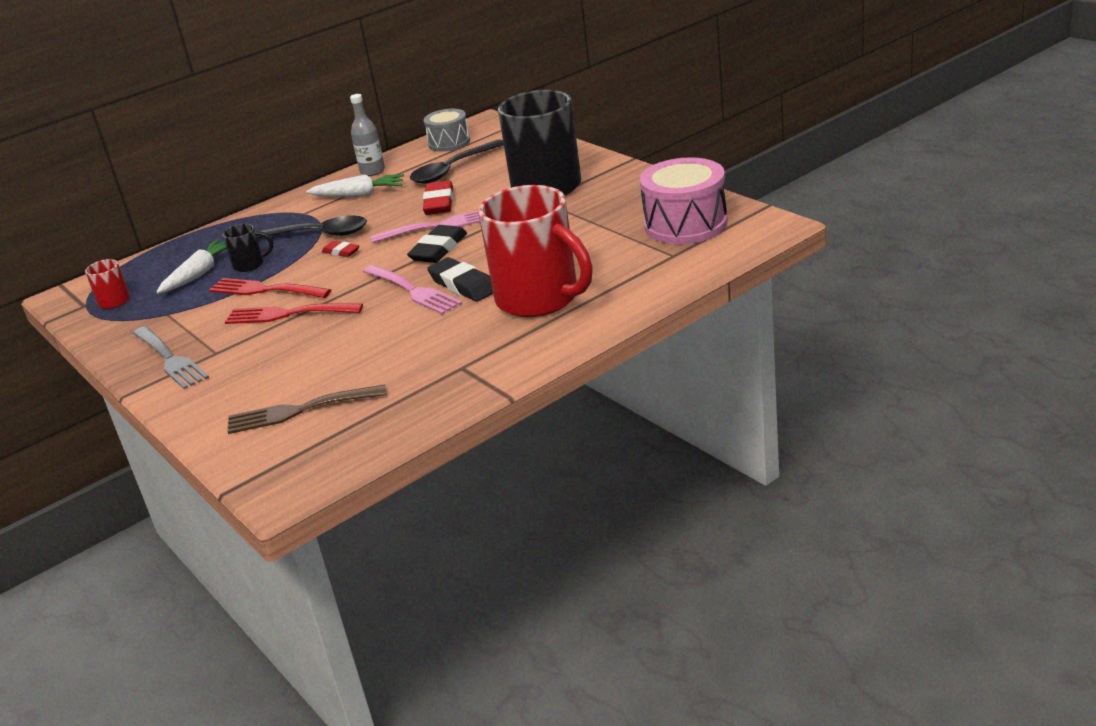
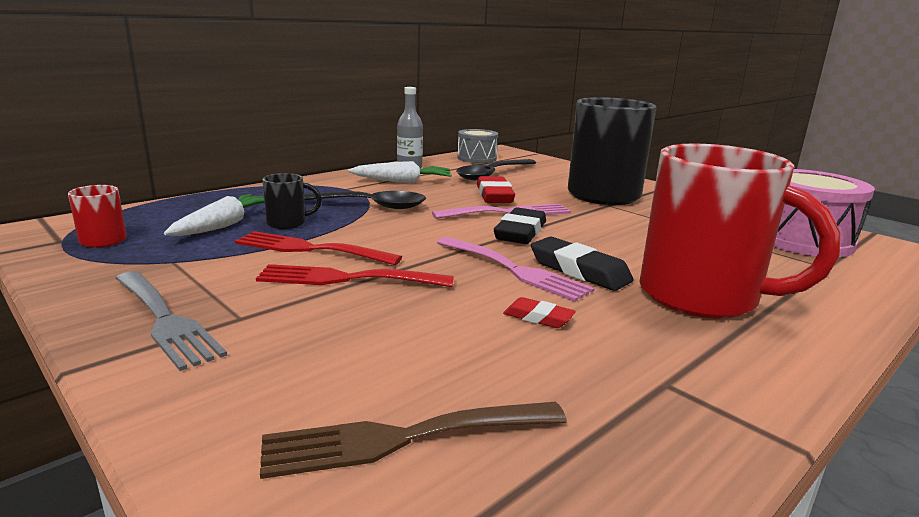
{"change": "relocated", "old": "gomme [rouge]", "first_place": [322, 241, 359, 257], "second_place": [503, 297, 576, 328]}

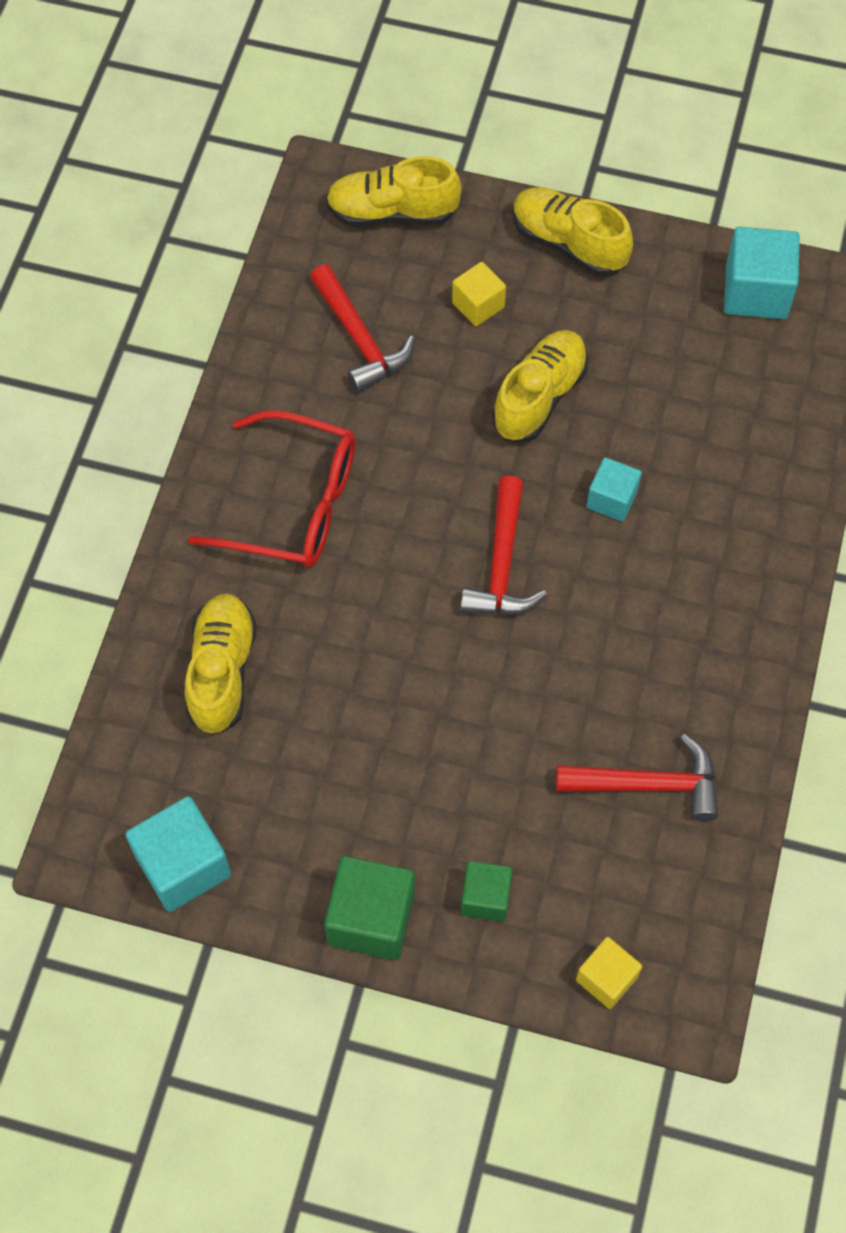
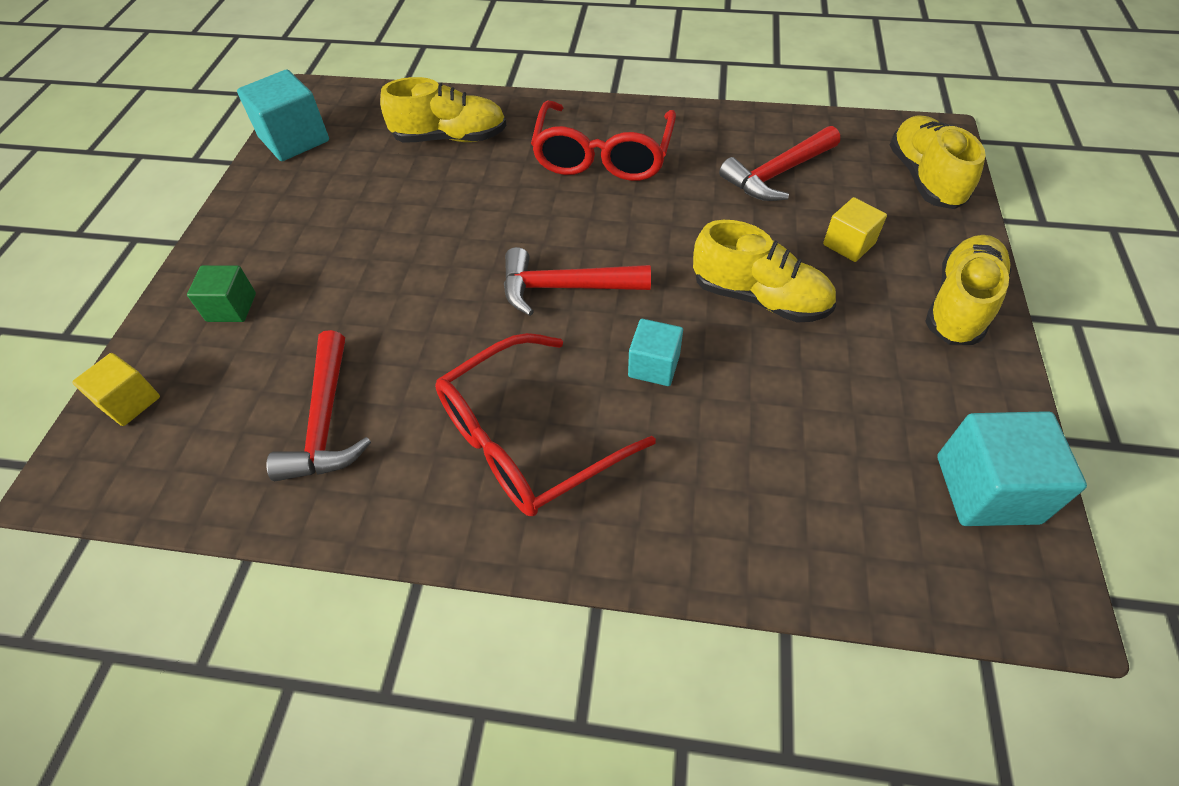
{"change": "missing", "old": "cube [vert]", "first_place": [324, 856, 415, 960]}
{"change": "appeared", "new": "lunettes [rouge]", "second_place": [435, 333, 656, 516]}

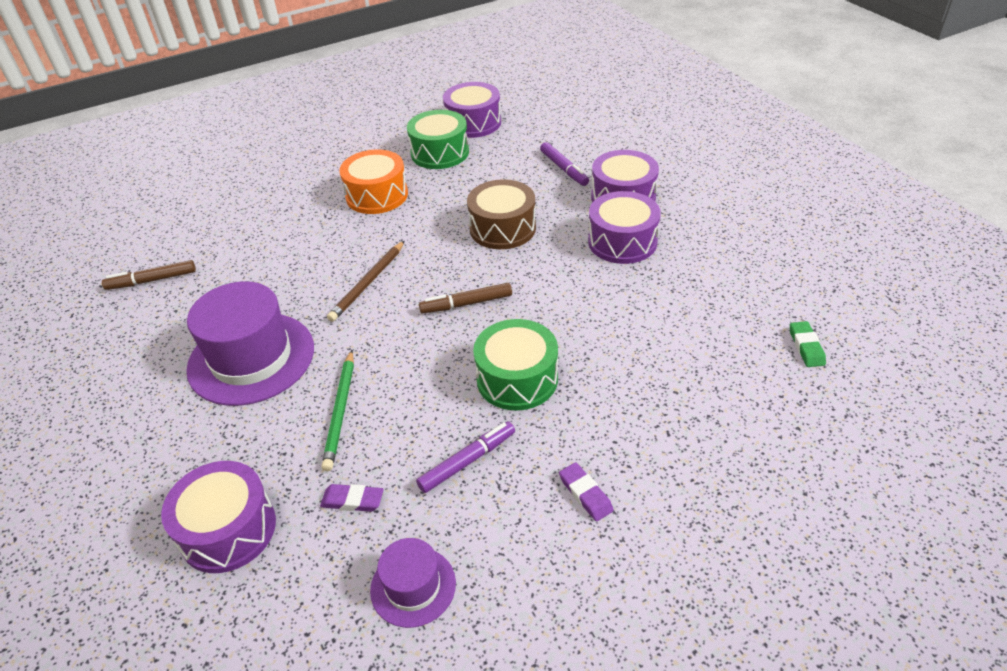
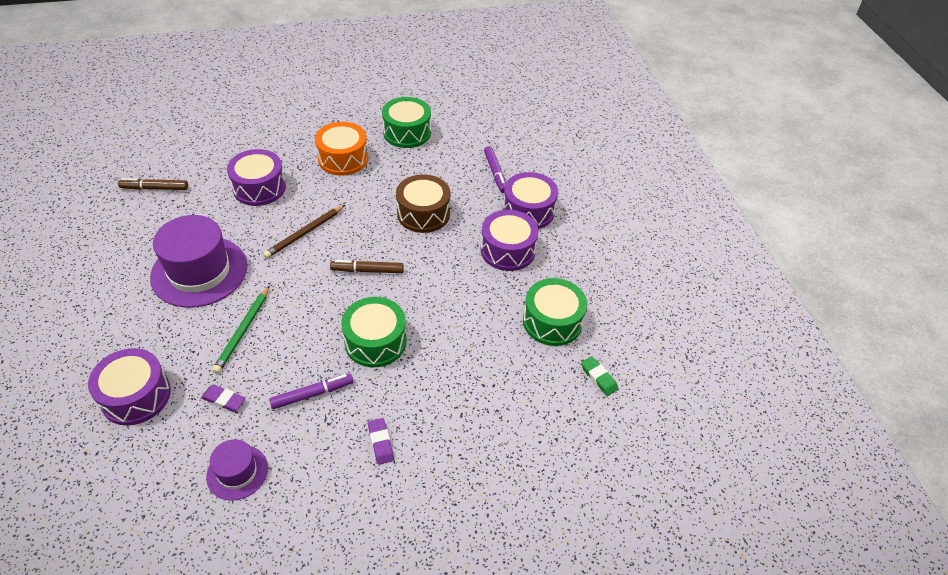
{"change": "appeared", "new": "tambour [vert]", "second_place": [523, 278, 587, 346]}
{"change": "relocated", "old": "tambour [violet]", "first_place": [443, 82, 501, 138], "second_place": [227, 149, 286, 206]}
{"change": "spun", "old": "gomme [vert]", "first_place": [790, 321, 826, 367], "second_place": [581, 356, 618, 396], "degrees": -45}

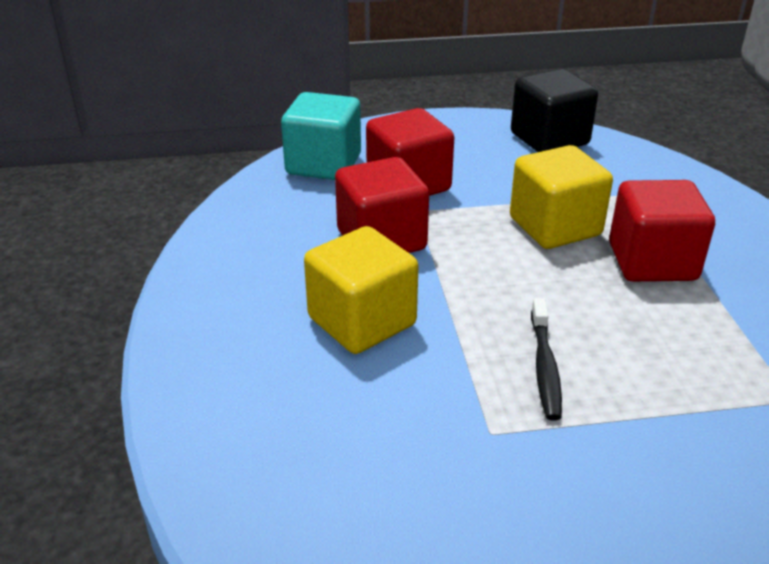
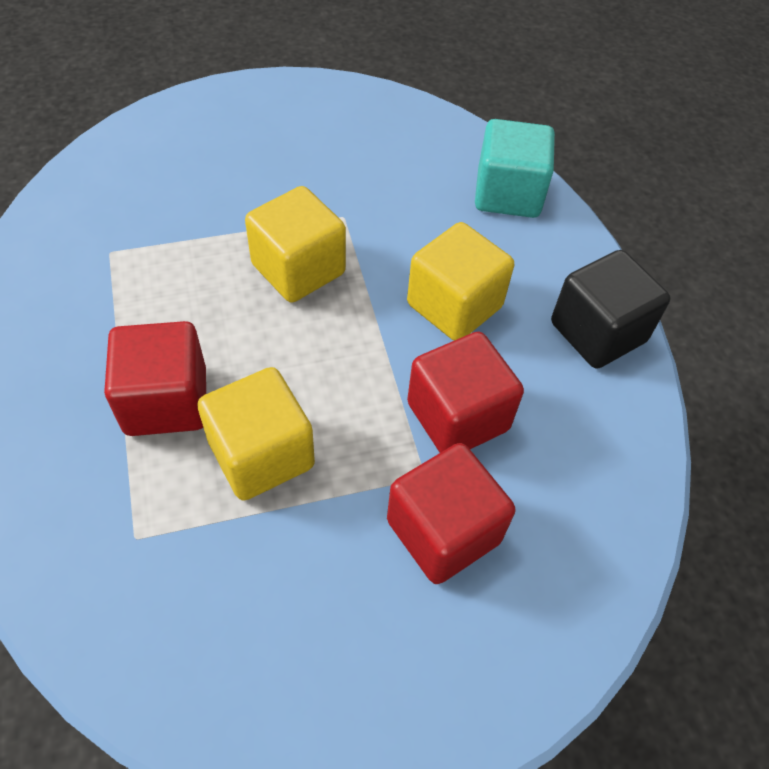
{"change": "relocated", "old": "cube [turquoise]", "first_place": [281, 92, 361, 180], "second_place": [475, 119, 555, 218]}
{"change": "relocated", "old": "cube [noir]", "first_place": [511, 69, 598, 152], "second_place": [551, 250, 671, 369]}
{"change": "exchanged", "old": "brosse à dents [noir]", "new": "cube [jaune]", "first_place": [531, 298, 562, 421], "second_place": [245, 186, 346, 303]}

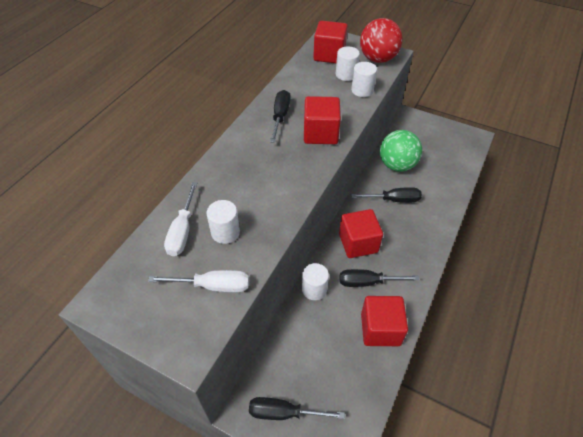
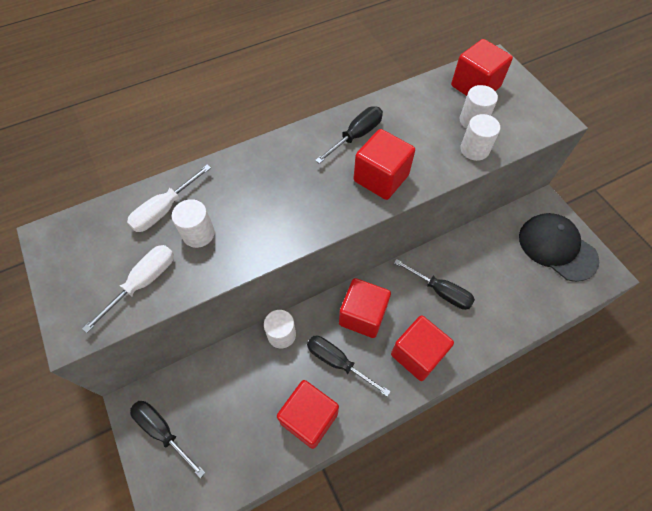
{"change": "missing", "old": "balle [rouge]", "first_place": [360, 18, 403, 63]}
{"change": "missing", "old": "balle [vert]", "first_place": [380, 130, 422, 172]}
{"change": "appeared", "new": "cube [rouge]", "second_place": [391, 315, 454, 381]}
{"change": "appeared", "new": "casquette [noir]", "second_place": [519, 213, 599, 282]}
{"change": "spun", "old": "tournevis [blanc]", "first_place": [148, 270, 249, 293], "second_place": [82, 245, 174, 333], "degrees": -90}

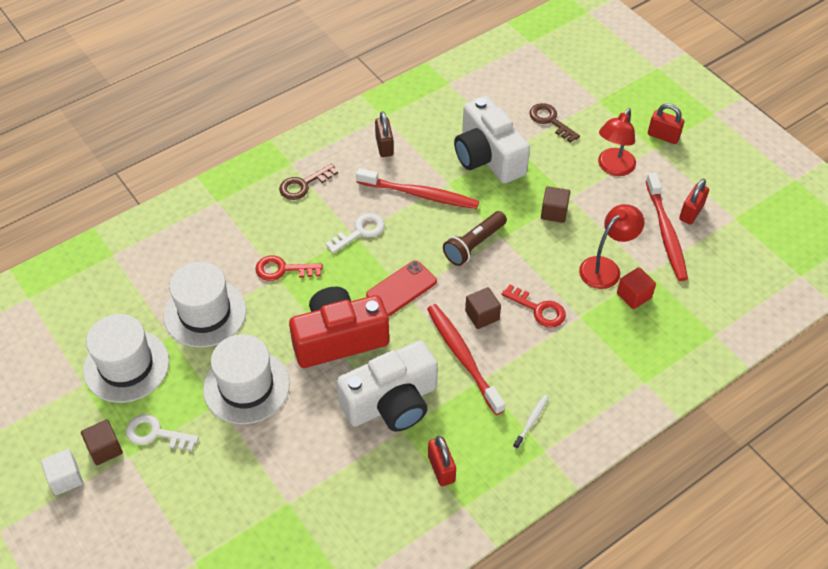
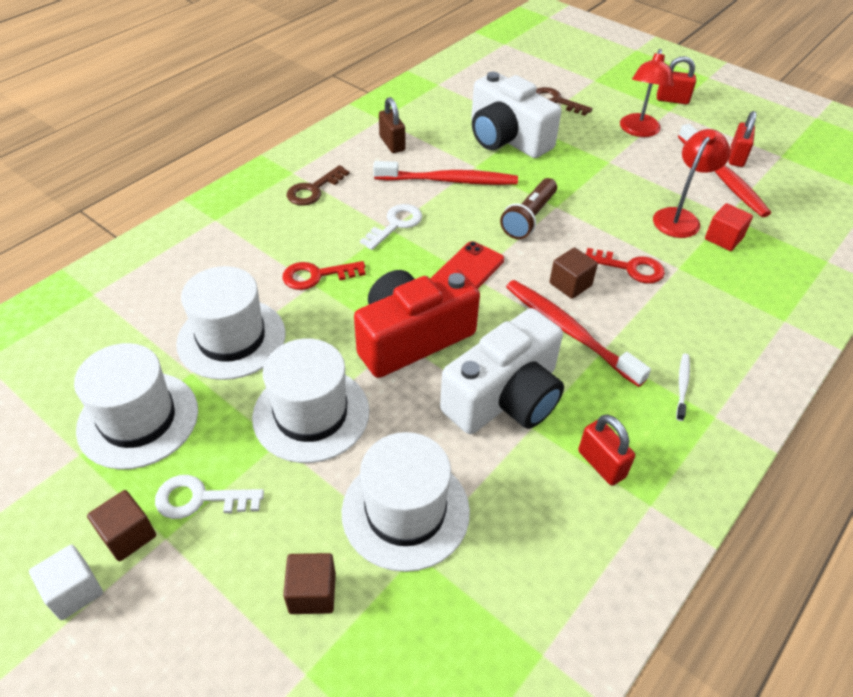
{"change": "appeared", "new": "chapeau [blanc]", "second_place": [342, 432, 470, 572]}
{"change": "relocated", "old": "cube [marron]", "first_place": [541, 186, 570, 223], "second_place": [283, 553, 336, 614]}

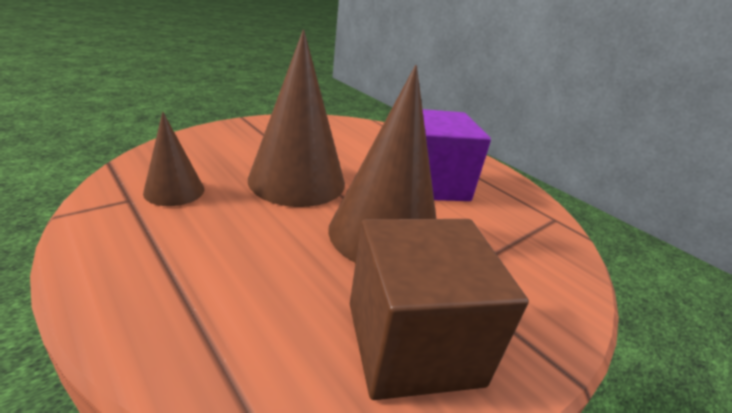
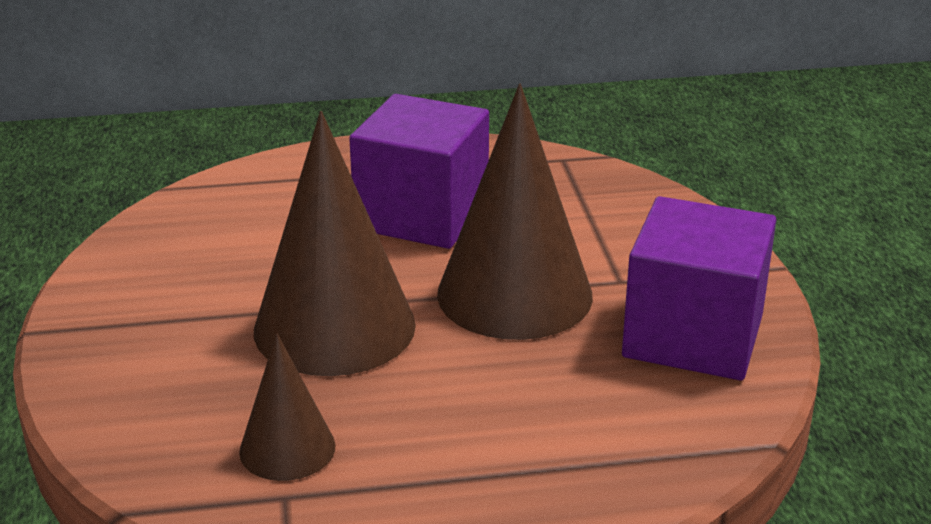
{"change": "colour", "old": "cube [marron]", "new": "cube [violet]", "first_place": [350, 219, 529, 400], "second_place": [622, 196, 776, 380]}

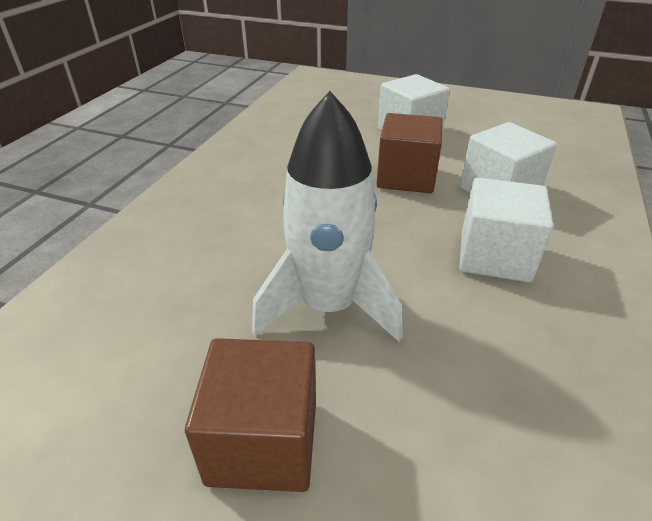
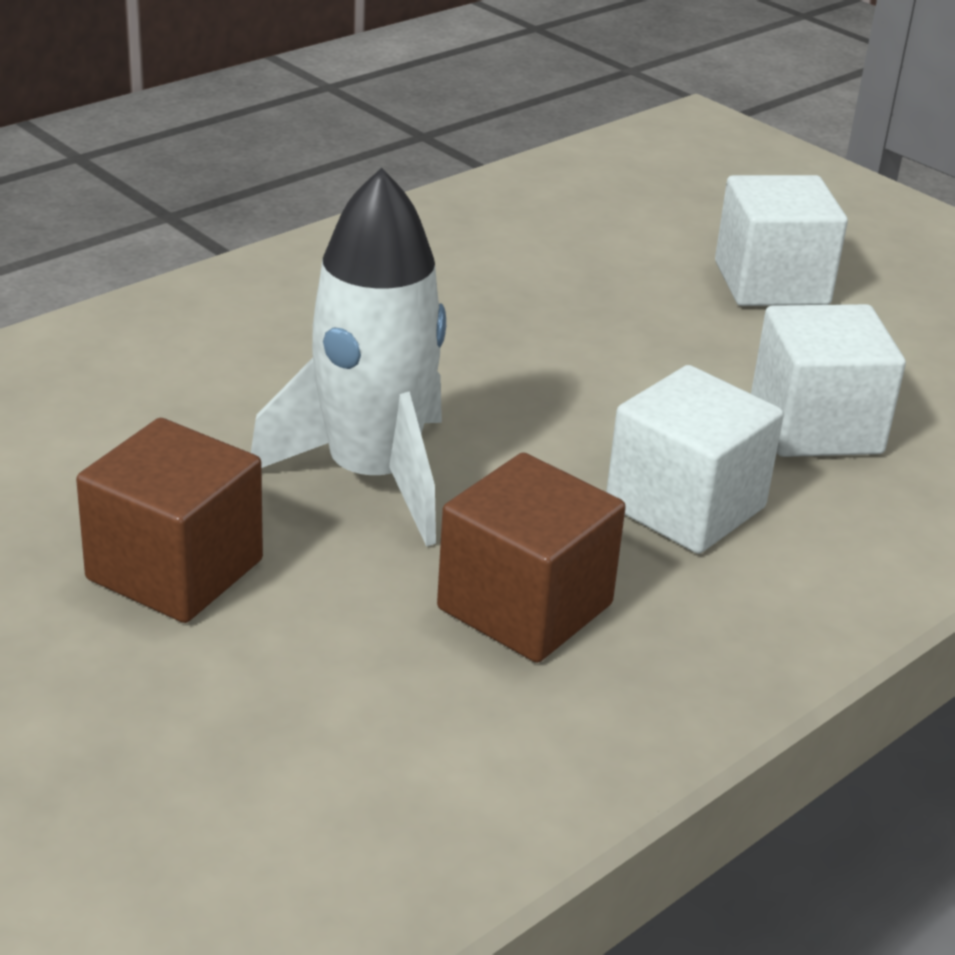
{"change": "relocated", "old": "cube [marron]", "first_place": [376, 113, 443, 193], "second_place": [437, 452, 626, 663]}

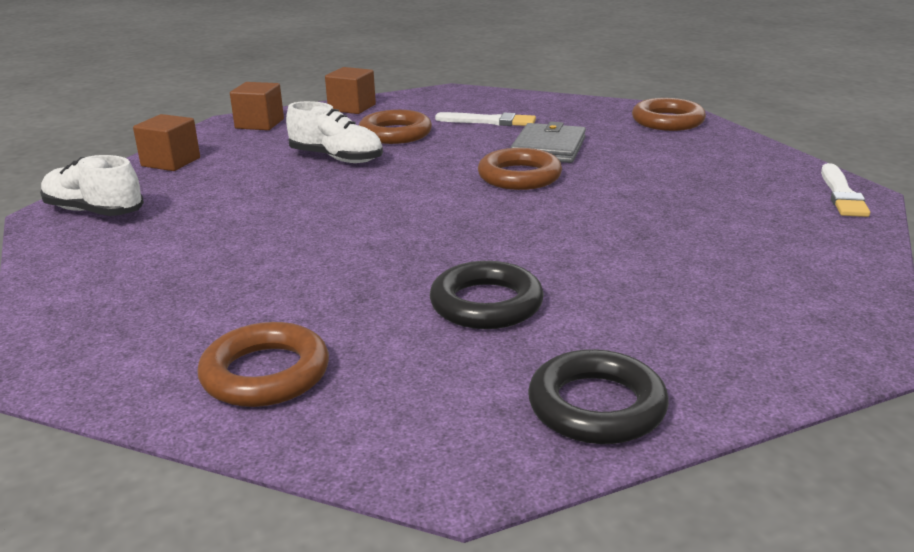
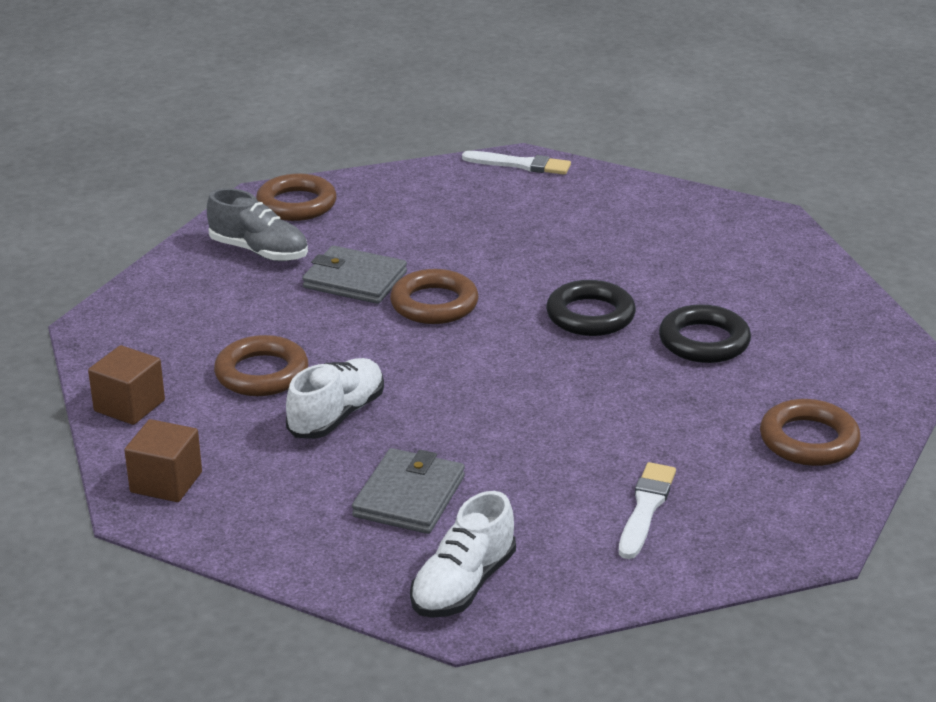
{"change": "missing", "old": "cube [marron]", "first_place": [133, 114, 200, 171]}
{"change": "appeared", "new": "chaussure [gris]", "second_place": [207, 188, 308, 261]}
{"change": "appeared", "new": "portefeuille [gris]", "second_place": [352, 448, 465, 534]}
{"change": "relocated", "old": "pinceau [blanc]", "first_place": [435, 112, 536, 126], "second_place": [619, 462, 676, 559]}
{"change": "relocated", "old": "anneau [noir]", "first_place": [528, 349, 669, 444], "second_place": [546, 280, 636, 336]}

